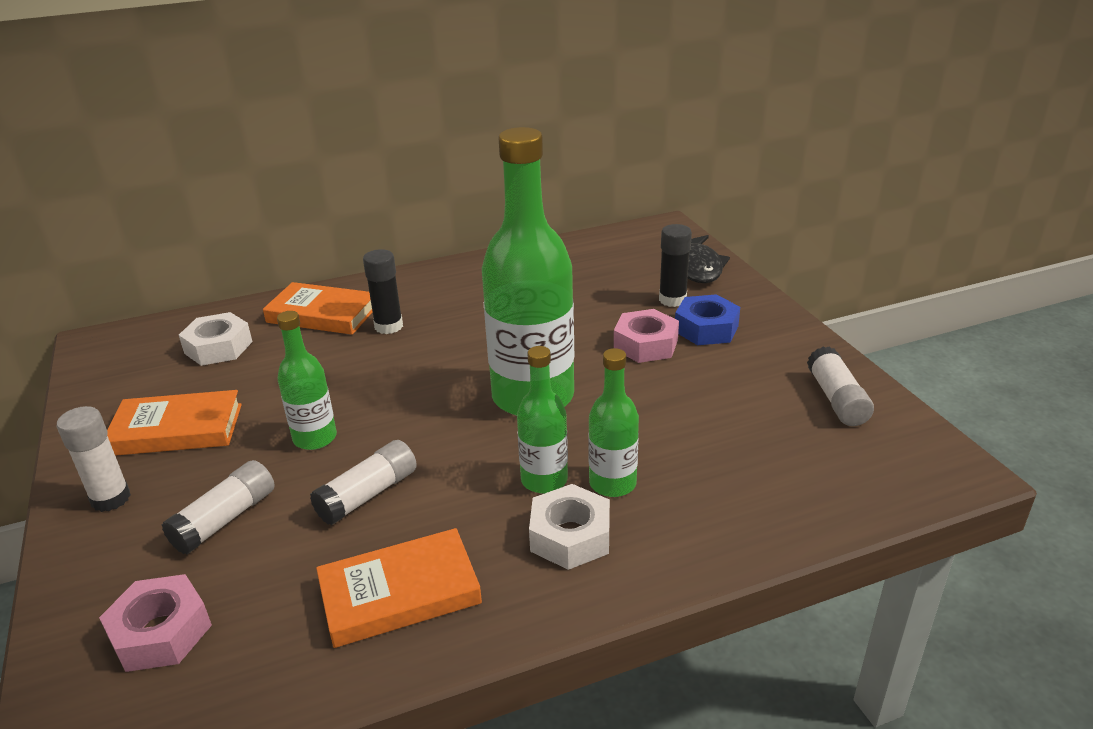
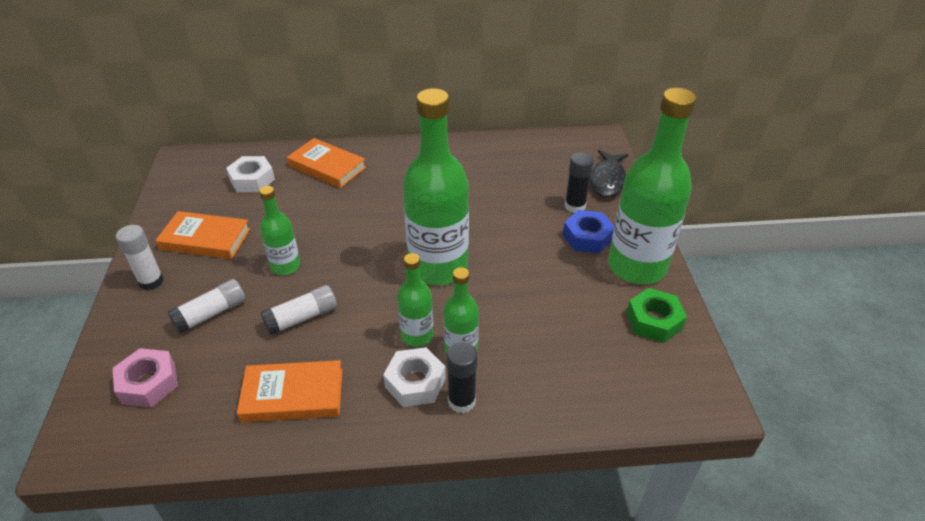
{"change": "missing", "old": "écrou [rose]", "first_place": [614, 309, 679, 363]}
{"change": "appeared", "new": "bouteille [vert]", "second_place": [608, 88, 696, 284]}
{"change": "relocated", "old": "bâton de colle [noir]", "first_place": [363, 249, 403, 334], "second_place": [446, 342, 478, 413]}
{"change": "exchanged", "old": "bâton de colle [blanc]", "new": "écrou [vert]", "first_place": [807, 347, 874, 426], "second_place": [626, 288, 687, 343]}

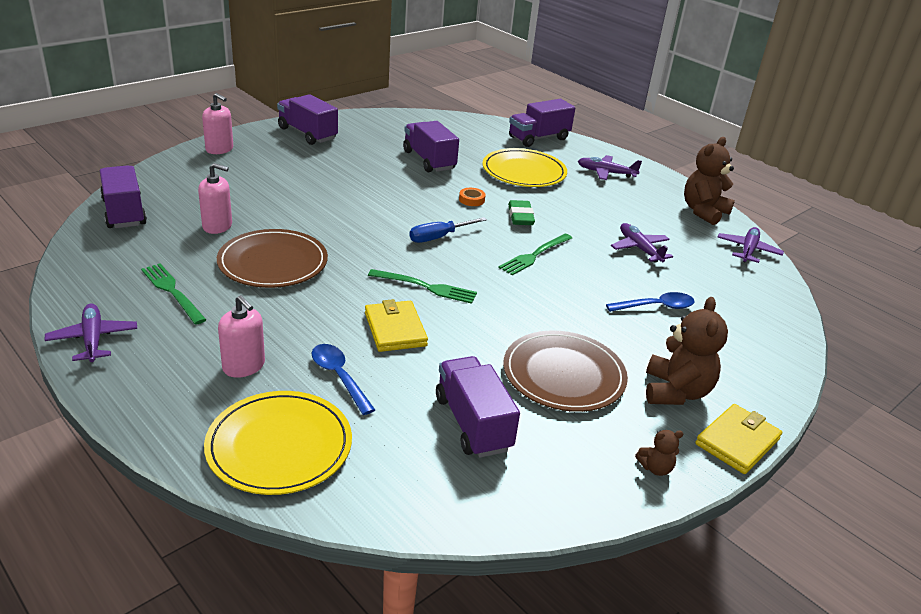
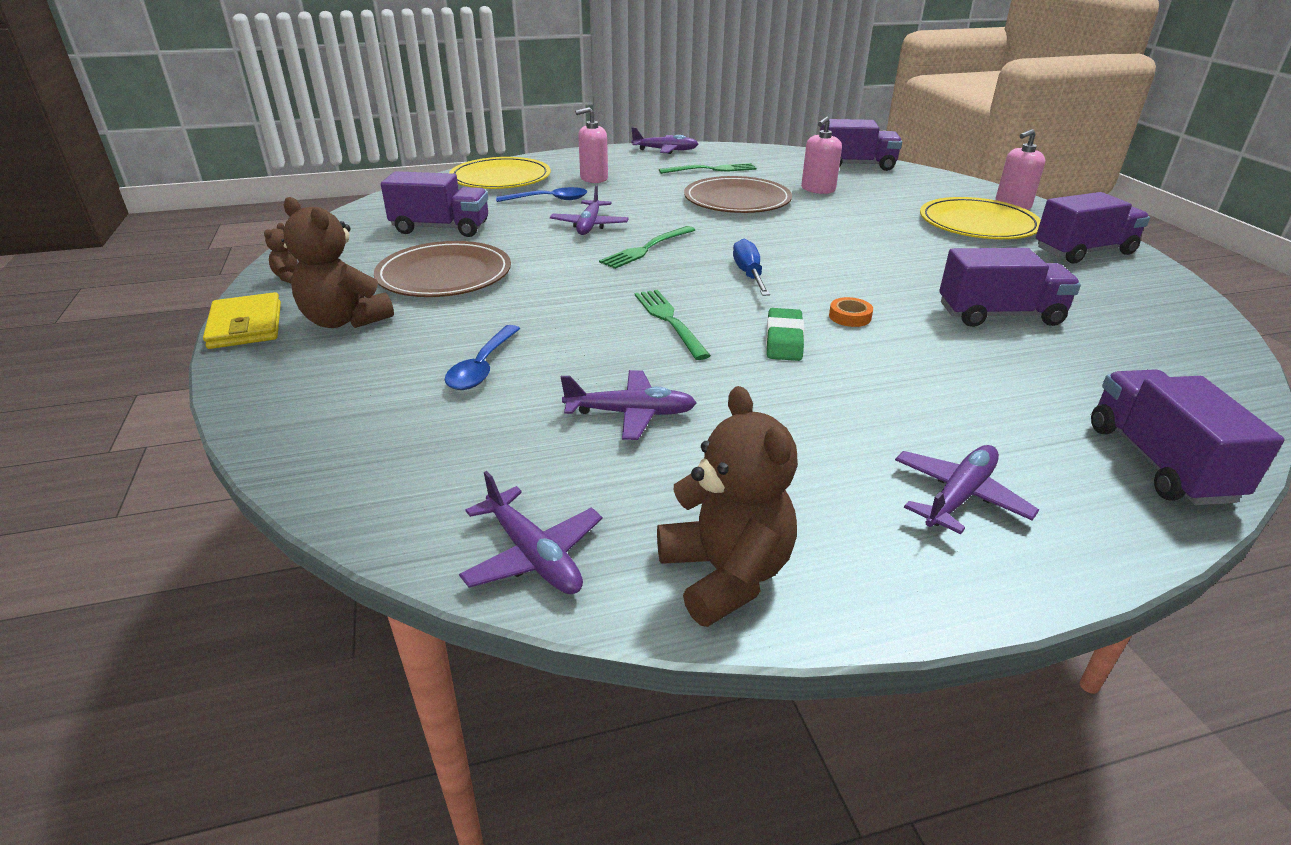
{"change": "relocated", "old": "assiette [jaune]", "first_place": [482, 148, 567, 187], "second_place": [920, 197, 1041, 239]}
{"change": "exchanged", "old": "portefeuille [jaune]", "new": "avion [violet]", "first_place": [365, 299, 428, 352], "second_place": [550, 185, 629, 235]}
{"change": "spun", "old": "gomme [vert]", "first_place": [508, 200, 535, 225], "second_place": [766, 308, 804, 361], "degrees": 75}

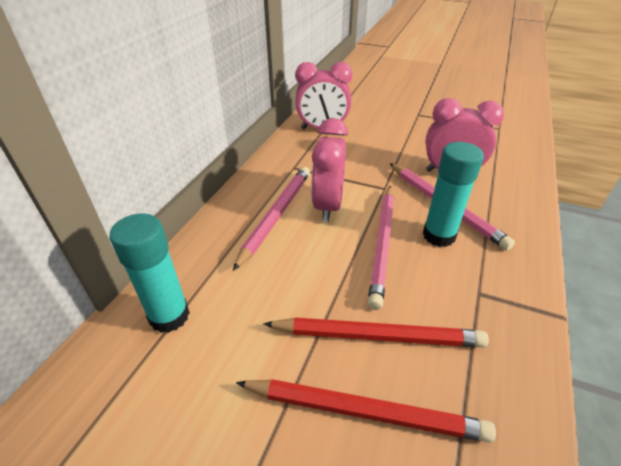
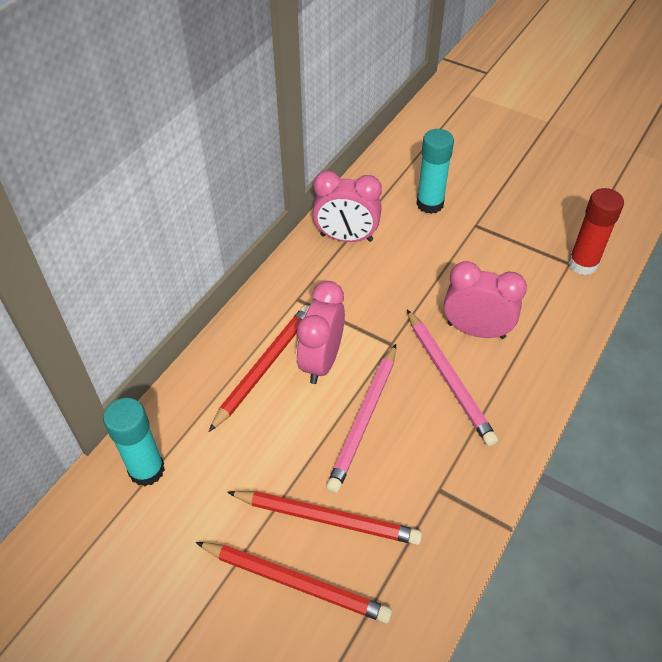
{"change": "appeared", "new": "bâton de colle [rouge]", "second_place": [568, 188, 624, 275]}
{"change": "relocated", "old": "bâton de colle [turquoise]", "first_place": [423, 142, 484, 247], "second_place": [416, 129, 454, 214]}
{"change": "colour", "old": "crayon [rose]", "new": "crayon [rouge]", "first_place": [233, 167, 310, 271], "second_place": [209, 305, 309, 432]}

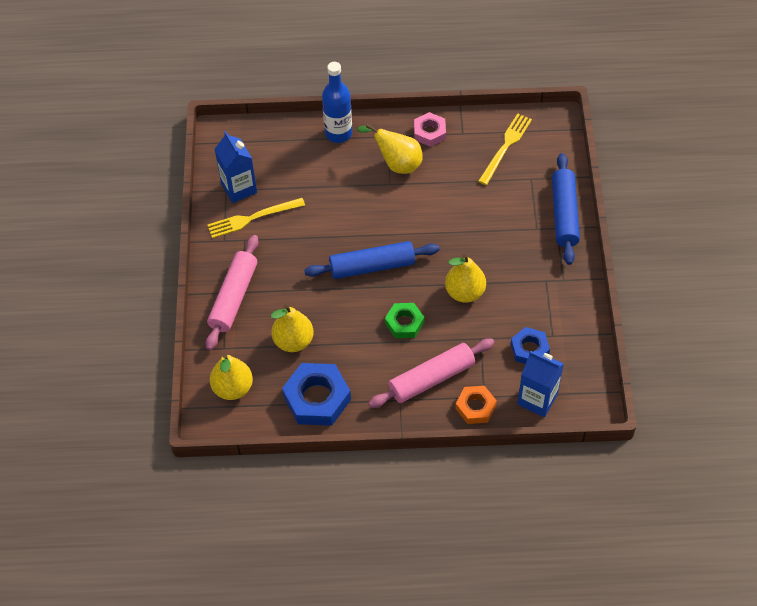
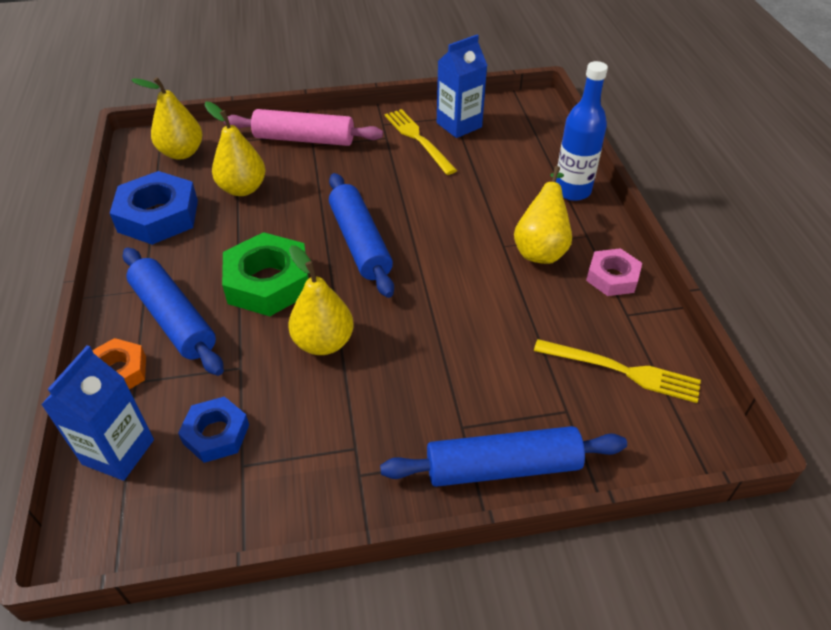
{"change": "colour", "old": "rouleau à pâtisserie [rose]", "new": "rouleau à pâtisserie [bleu]", "first_place": [368, 338, 494, 408], "second_place": [123, 247, 224, 376]}
{"change": "size", "old": "écrou [vert]", "first_place": [385, 303, 424, 338], "second_place": [222, 232, 309, 316], "factor": 1.67}

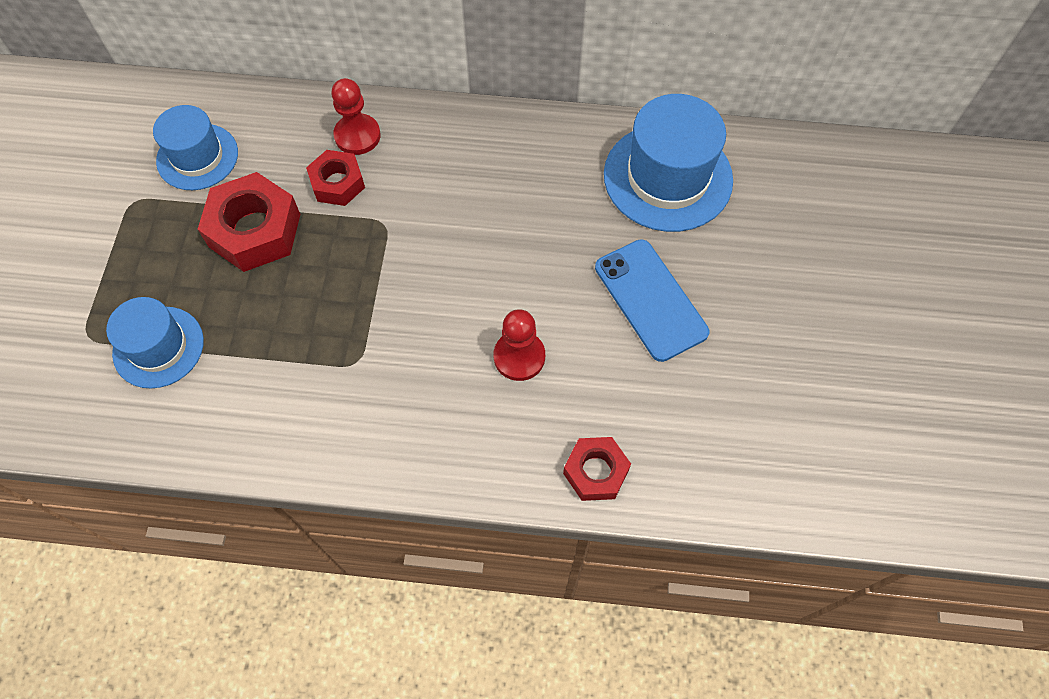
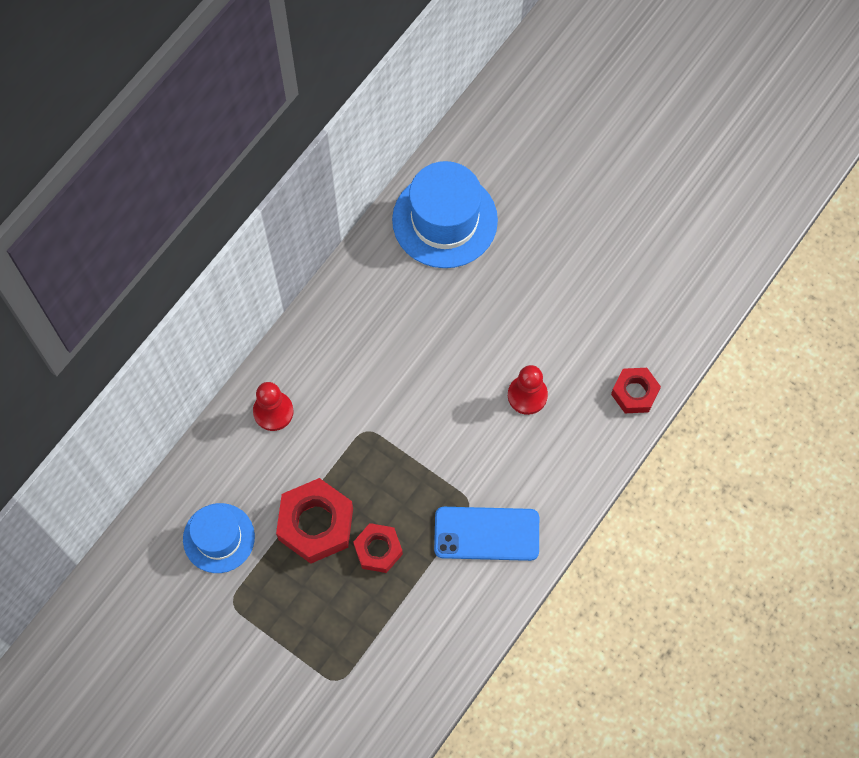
{"change": "missing", "old": "chapeau [bleu]", "first_place": [106, 297, 204, 389]}
{"change": "relocated", "old": "écrou [rouge]", "first_place": [306, 150, 365, 206], "second_place": [353, 523, 403, 573]}
{"change": "relocated", "old": "téléphone [bleu]", "first_place": [595, 239, 709, 362], "second_place": [434, 507, 539, 561]}

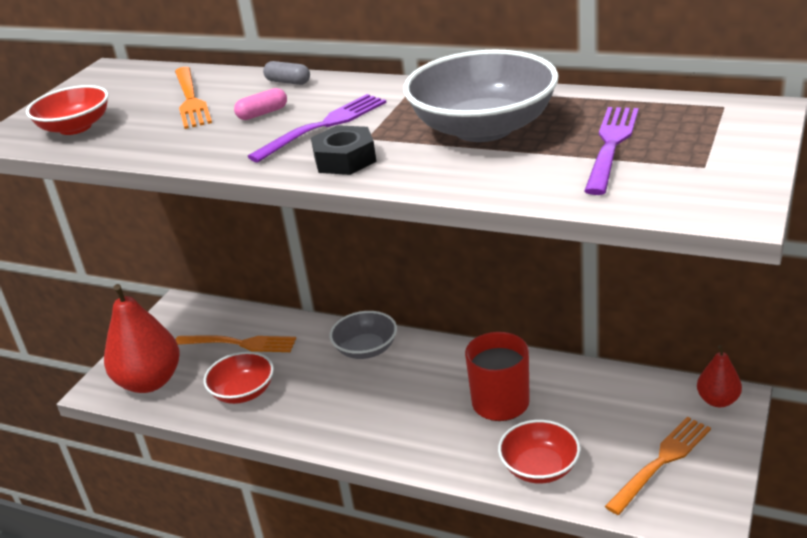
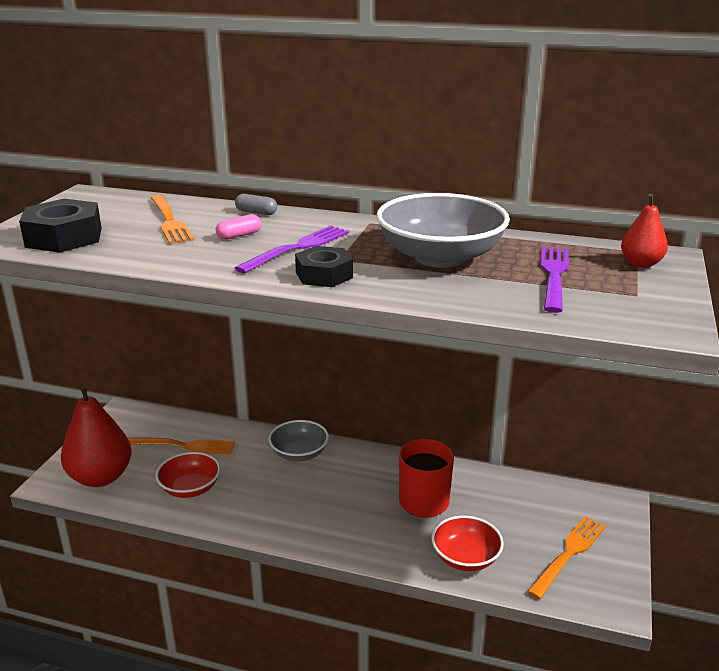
{"change": "relocated", "old": "poire [rouge]", "first_place": [697, 345, 742, 407], "second_place": [621, 194, 668, 268]}
{"change": "exchanged", "old": "bol [rouge]", "new": "écrou [noir]", "first_place": [26, 85, 109, 135], "second_place": [19, 199, 102, 253]}

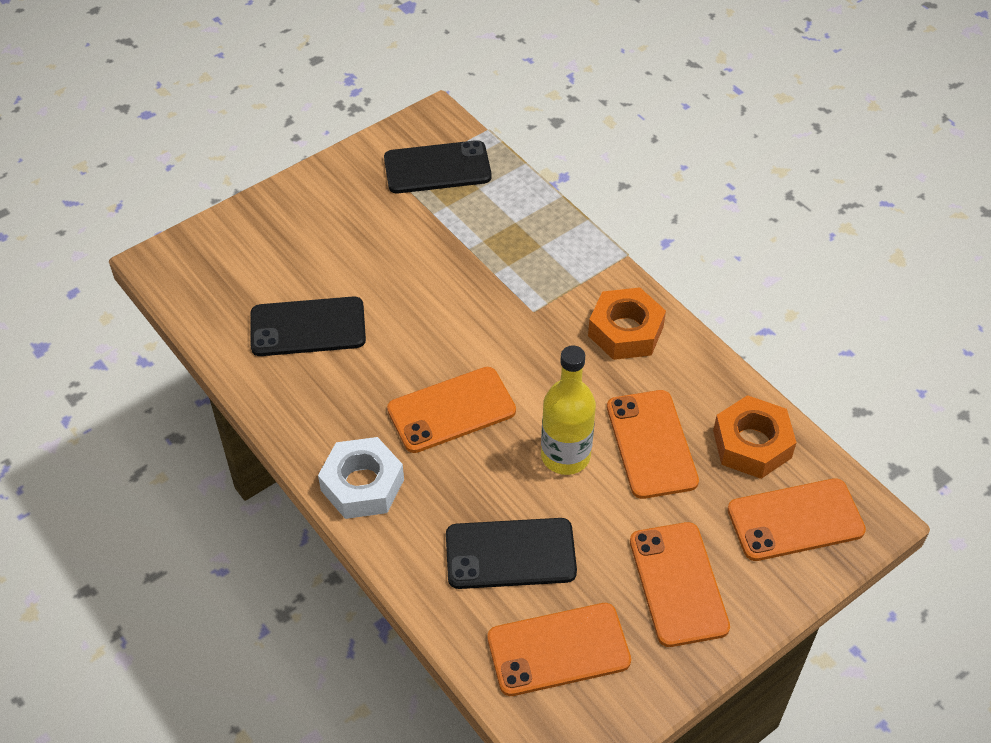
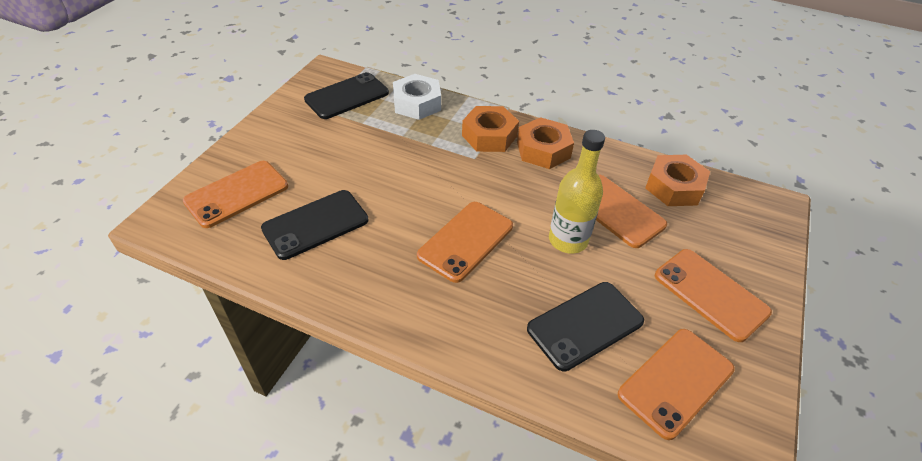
{"change": "appeared", "new": "écrou [orange]", "second_place": [462, 106, 519, 152]}
{"change": "relocated", "old": "écrou [blanc]", "first_place": [318, 437, 404, 519], "second_place": [393, 74, 441, 120]}
{"change": "relocated", "old": "téléphone [orange]", "first_place": [728, 478, 866, 561], "second_place": [183, 161, 288, 228]}

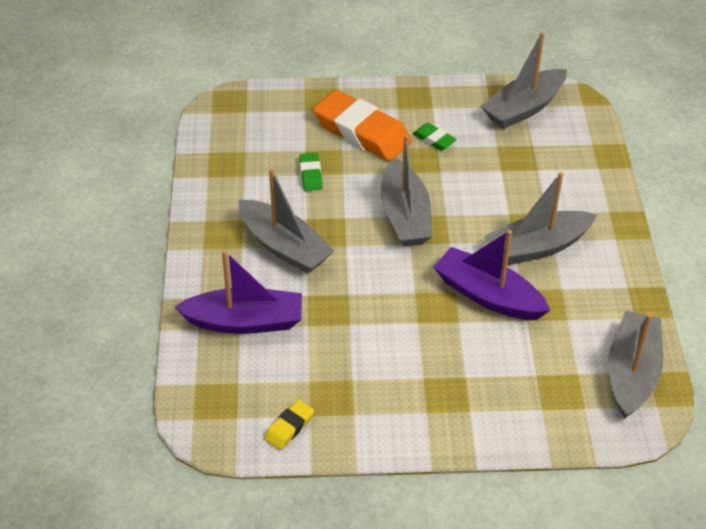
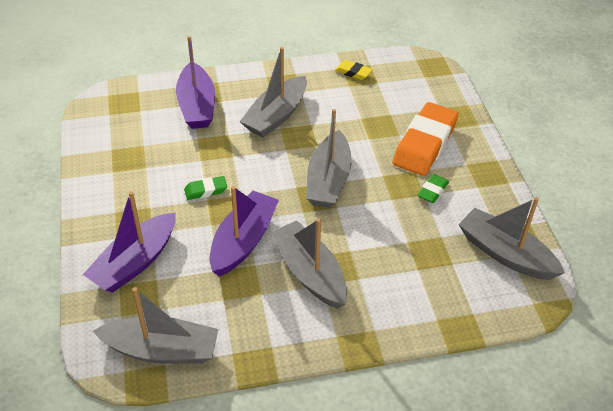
{"change": "appeared", "new": "bateau [violet]", "second_place": [83, 191, 176, 293]}
{"change": "relocated", "old": "gomme [jaune]", "first_place": [264, 400, 314, 450], "second_place": [335, 60, 373, 80]}
{"change": "relocated", "old": "gomme [vert]", "first_place": [299, 153, 322, 191], "second_place": [184, 176, 227, 200]}
{"change": "spun", "old": "bateau [gris]", "first_place": [381, 135, 432, 246], "second_place": [306, 109, 352, 208], "degrees": -60}

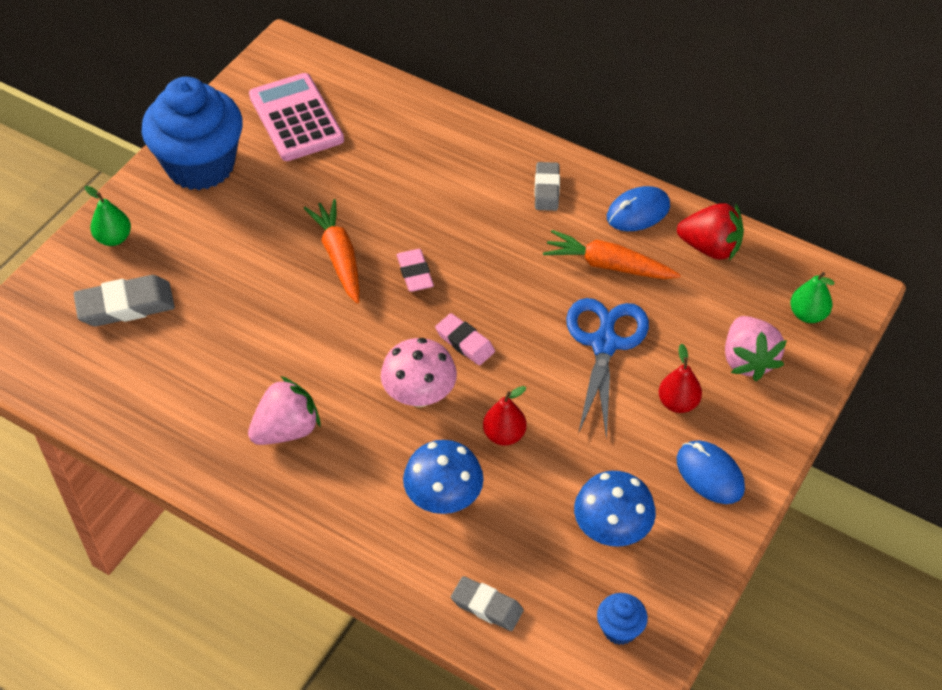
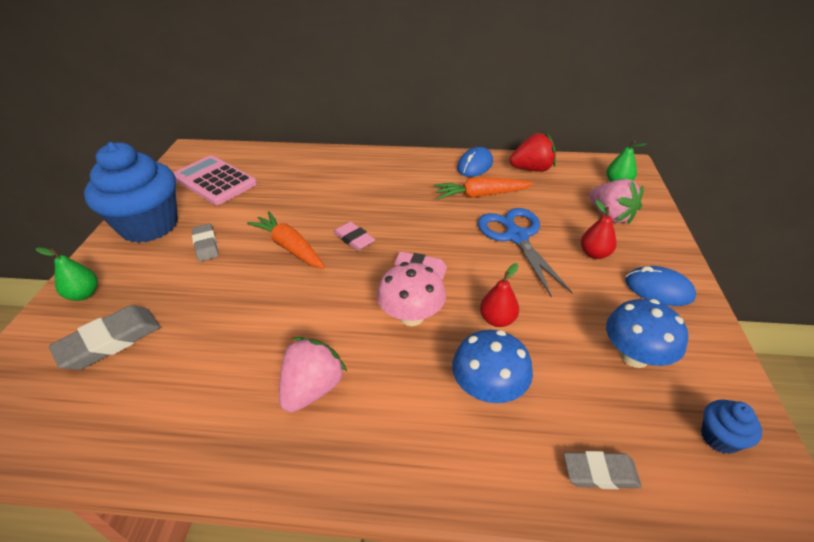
{"change": "relocated", "old": "gomme [gris]", "first_place": [534, 162, 560, 211], "second_place": [192, 223, 219, 262]}

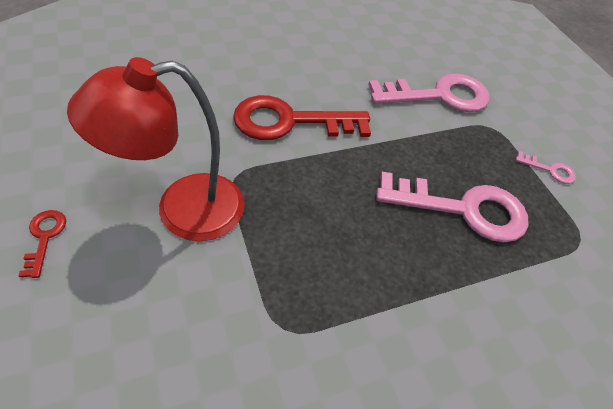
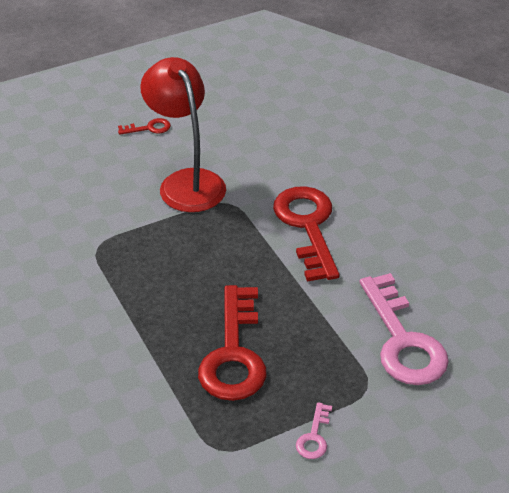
{"change": "colour", "old": "clé [rose]", "new": "clé [rouge]", "first_place": [376, 172, 528, 243], "second_place": [198, 285, 267, 401]}

